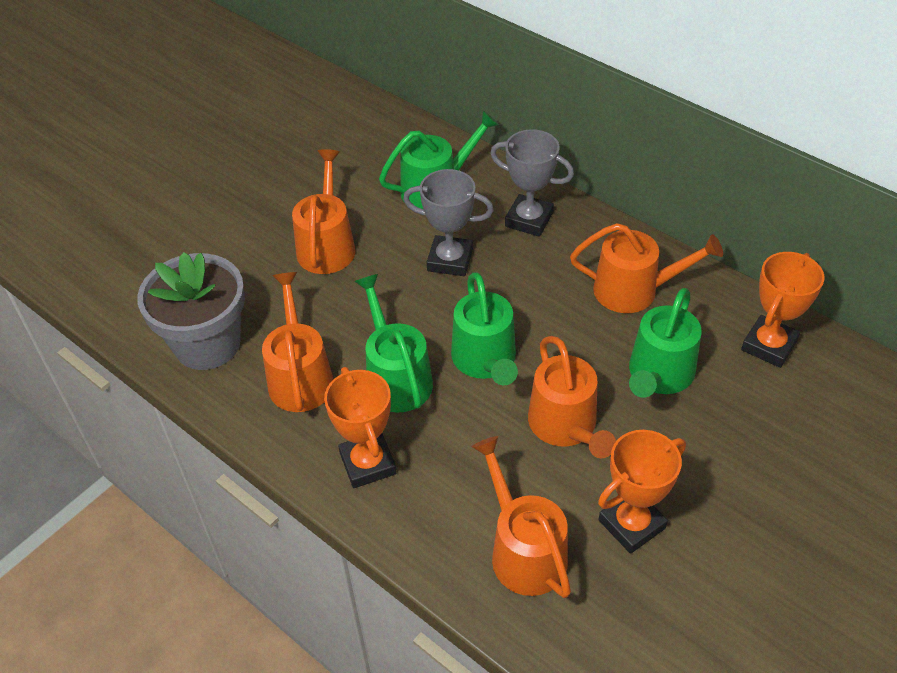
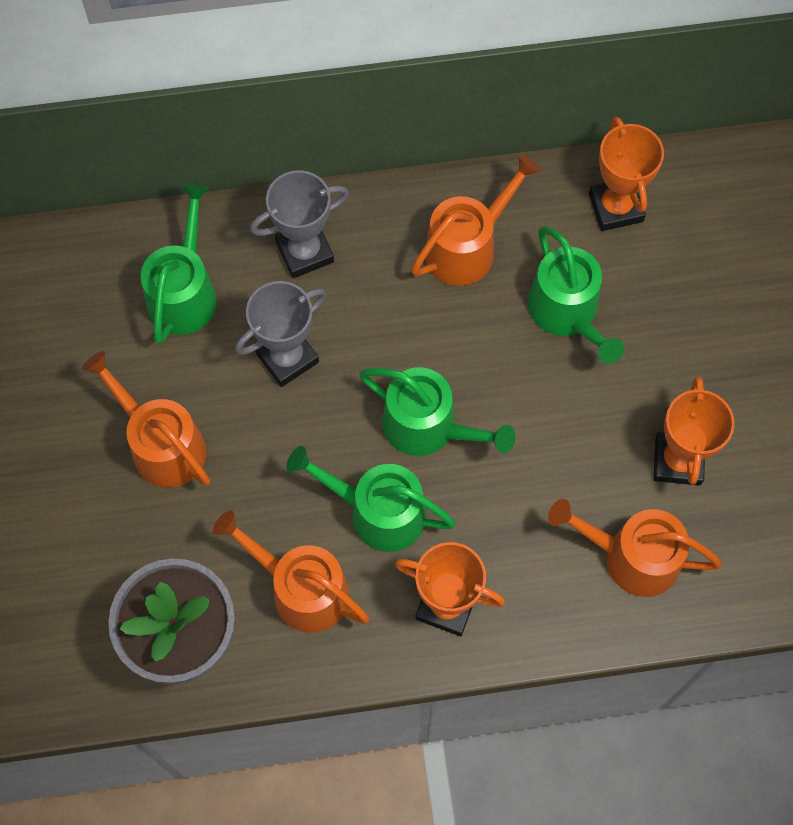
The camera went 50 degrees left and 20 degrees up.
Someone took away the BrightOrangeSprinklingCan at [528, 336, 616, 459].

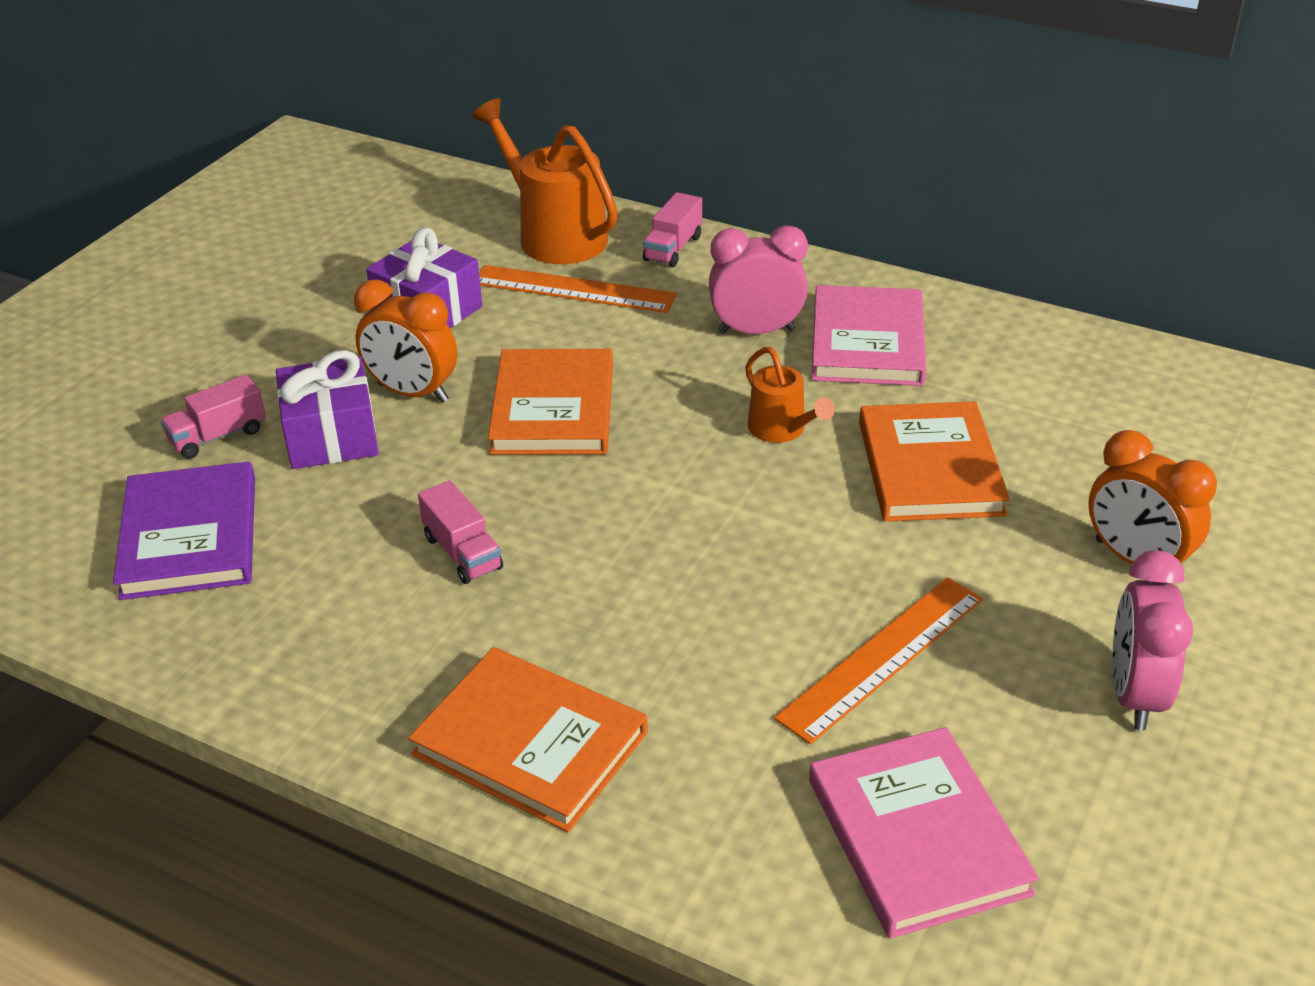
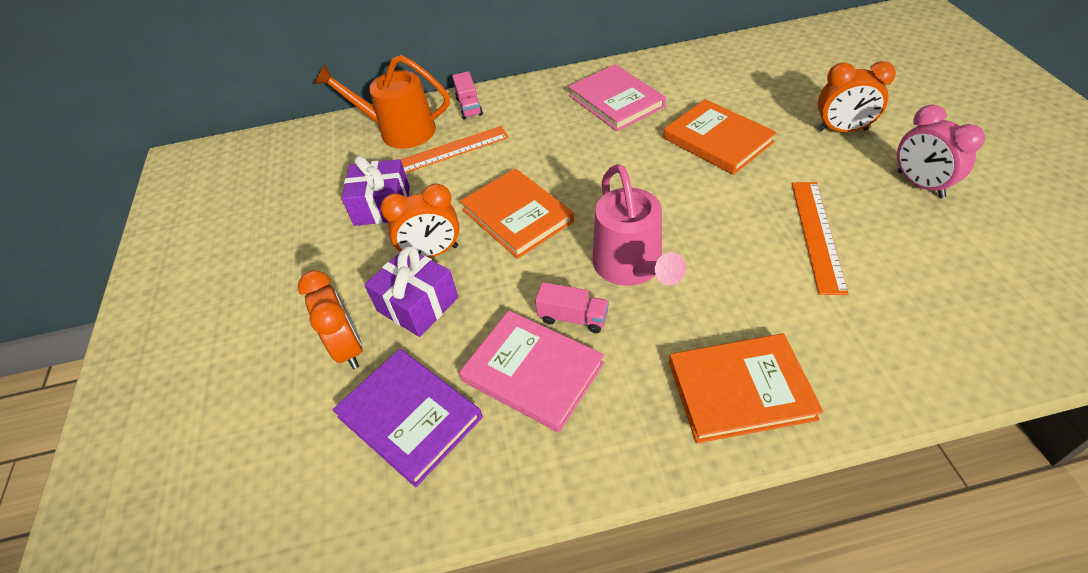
The camera went 35 degrees left and 10 degrees up.
Someone took away the RosePinkClock at [709, 225, 808, 334].
Someone took away the BrightOrangeSprinklingCan at [745, 347, 835, 443].
Someone put down the RosePinkSprinklingCan at [593, 164, 686, 286].
Someone carried the RosePinkBook from [809, 727, 1039, 939] to [459, 310, 604, 432].
Someone swapped the RosePinkTruck at [161, 375, 266, 459] for the BrightOrangeClock at [298, 270, 362, 369].

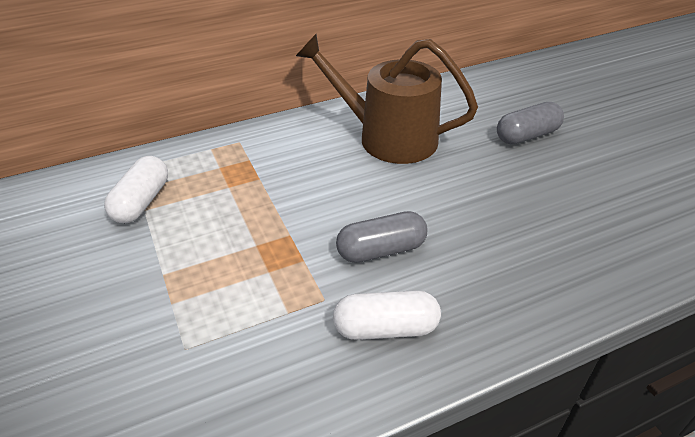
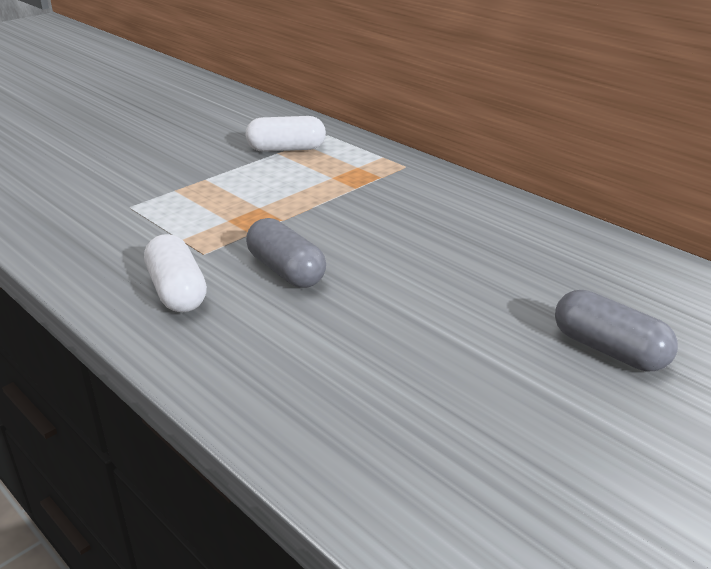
The camera went 70 degrees right and 10 degrees down.
Someone took away the BrownSprinklingCan at [296, 34, 478, 164].

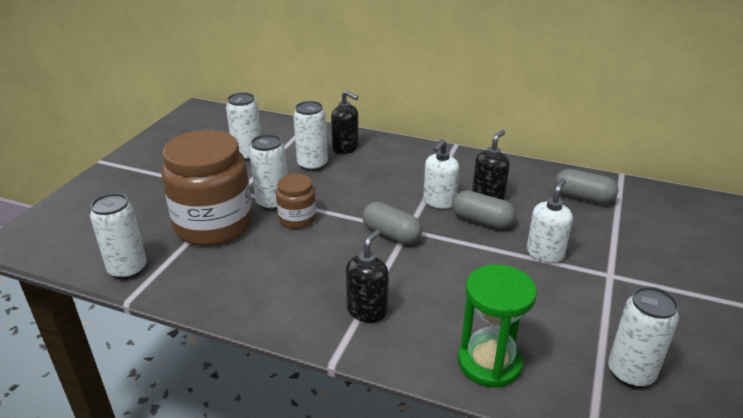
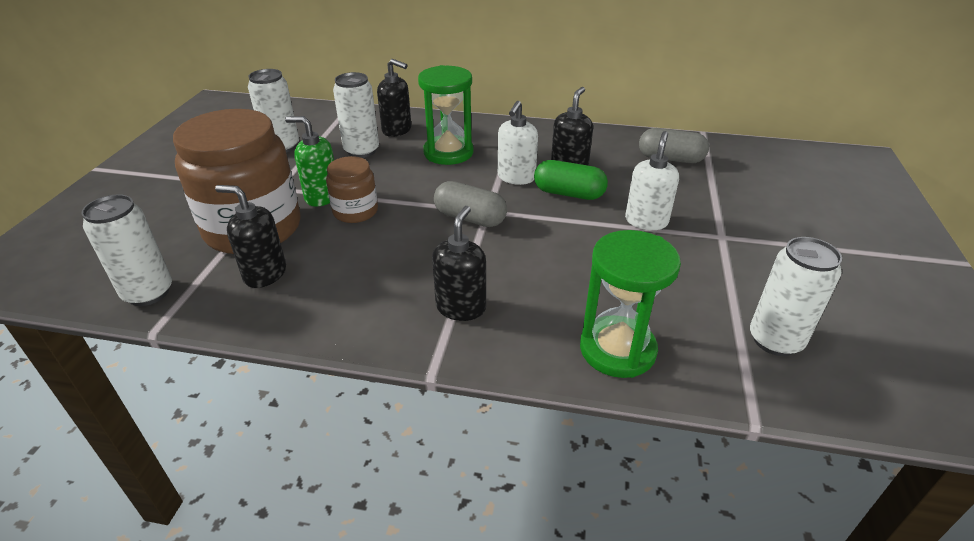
The camera went 10 degrees left and 5 degrees up.
Someone put down the BlackSoapPump at [215, 185, 286, 288].
Someone put down the GreenHourglass at [418, 65, 473, 165].
Someone swapped the WhiteTin at [249, 134, 287, 211] for the GreenSoapPump at [285, 116, 334, 207].
Someone repainted the GreyPillShape at [452, 190, 516, 229], which became the GreenPillShape at [534, 160, 608, 200].

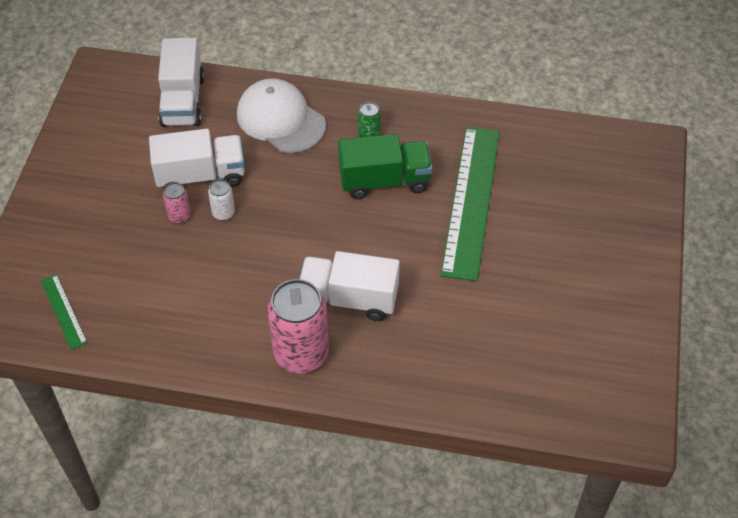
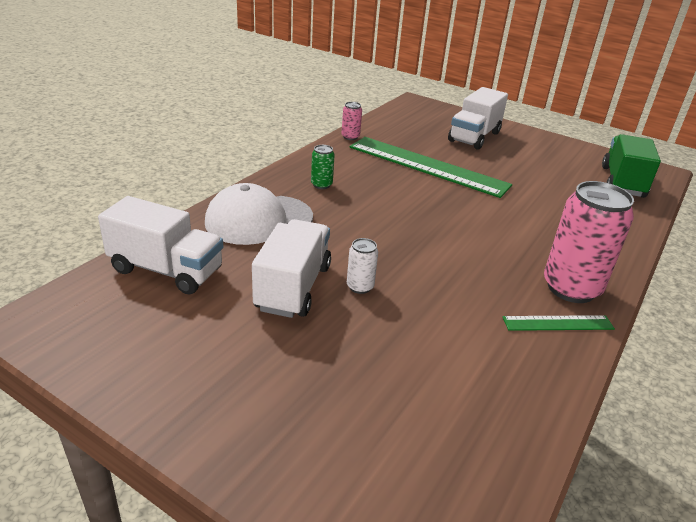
The camera went 70 degrees left and 20 degrees down.
Someone carried the GreenRuler from [41, 274, 88, 350] to [502, 315, 615, 331].
Someone carried the RosePinkTin from [163, 182, 191, 224] to [342, 102, 362, 140].
Someone carried the WhiteTruck from [299, 251, 400, 321] to [448, 87, 508, 150].
Someone carried the GreenTruck from [338, 134, 432, 199] to [602, 134, 661, 198].

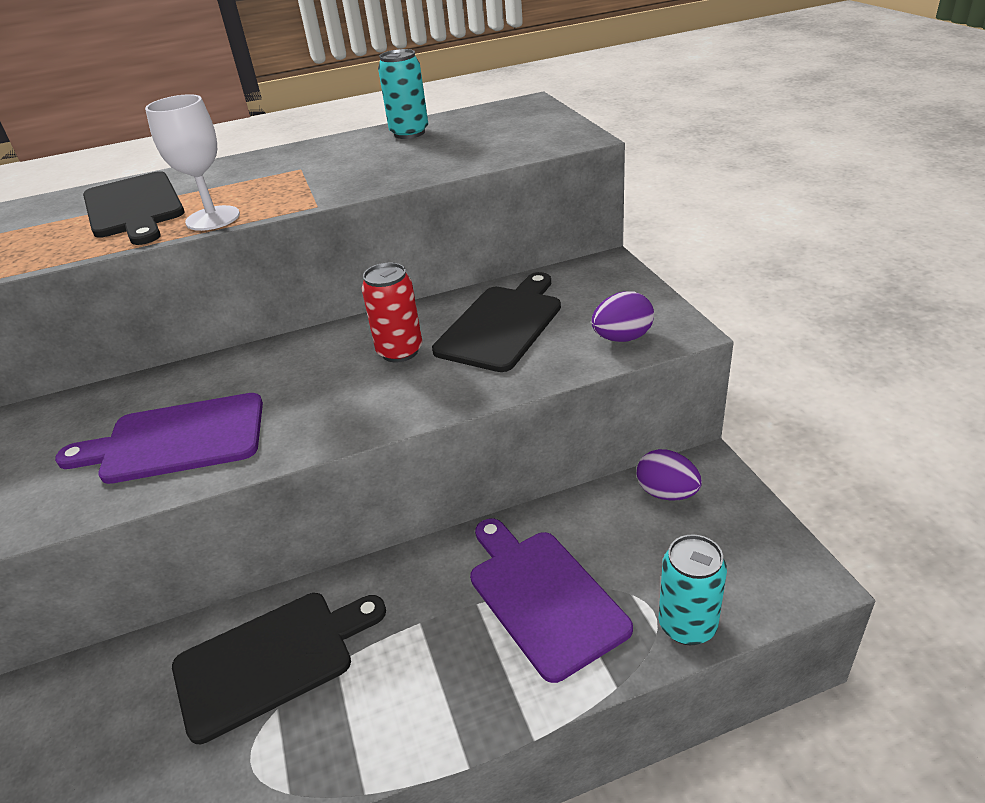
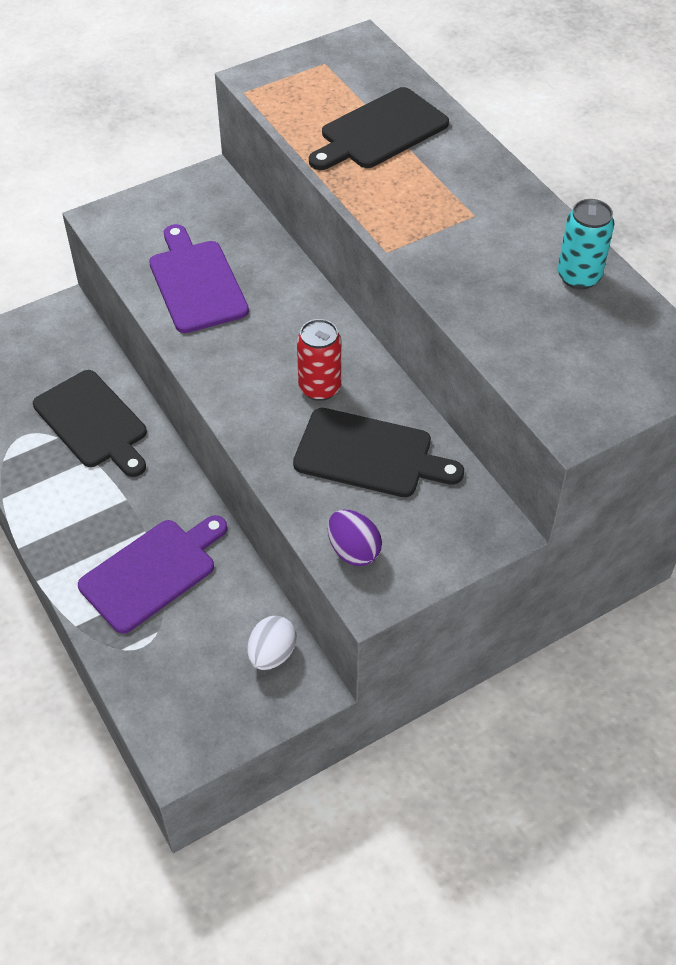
The camera went 75 degrees right and 15 degrees up.
Someone took away the WhiteGoblet at [145, 94, 240, 231].
Someone took away the AquaTin at [659, 534, 727, 645].
Someone repainted the VioletToyEgg at [637, 449, 702, 500], which became the WhiteToyEgg at [247, 616, 296, 670].

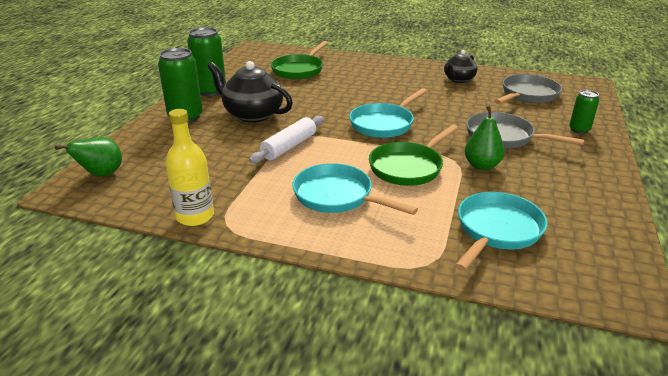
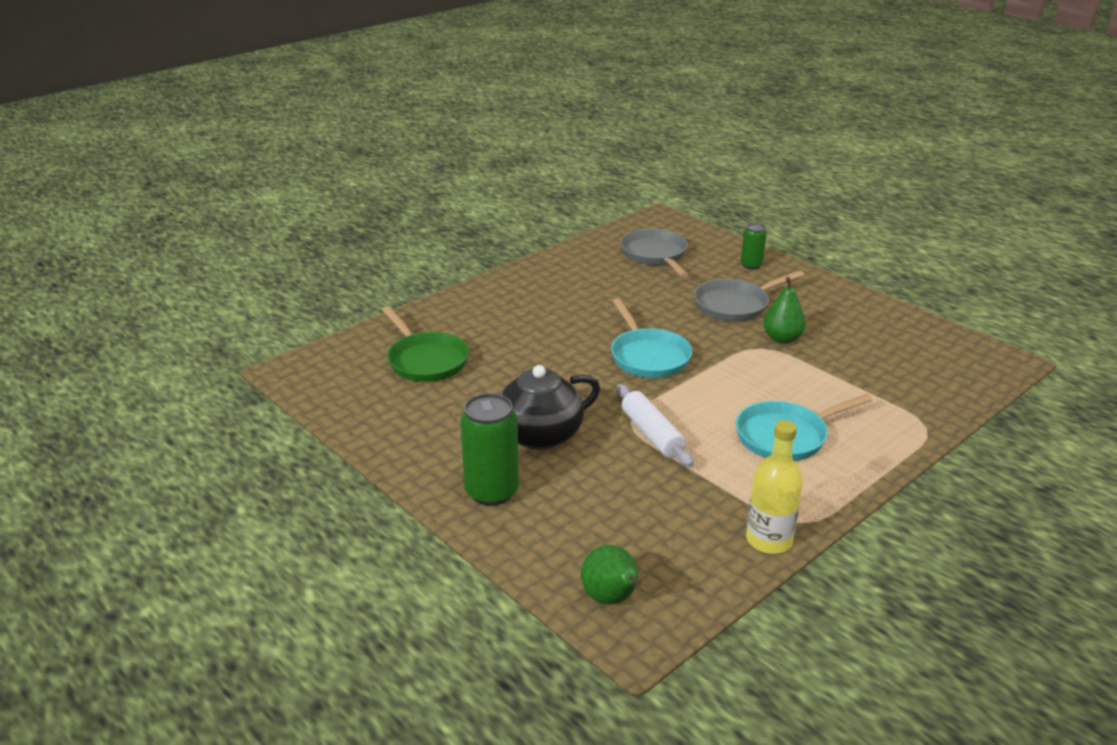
The camera went 60 degrees left and 0 degrees up.
Someone took away the GreenTin at [187, 27, 226, 96].
Someone took away the GreenFryingPan at [369, 125, 458, 186].
Someone took away the BlackTeapot at [444, 50, 478, 83].
Someone took away the AquaFryingPan at [455, 192, 547, 271].

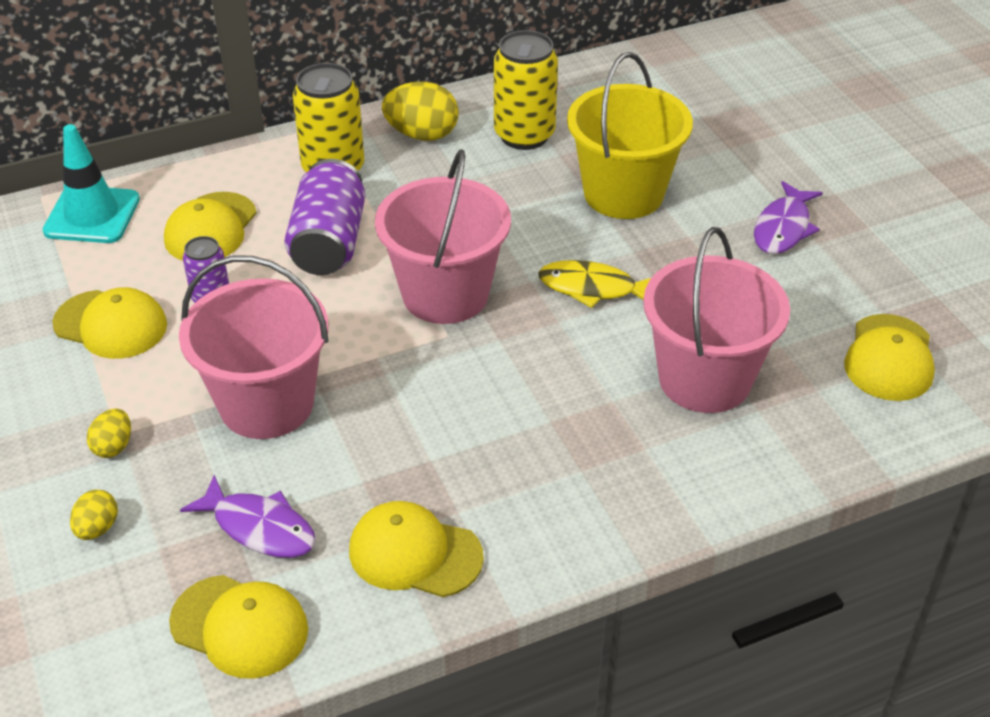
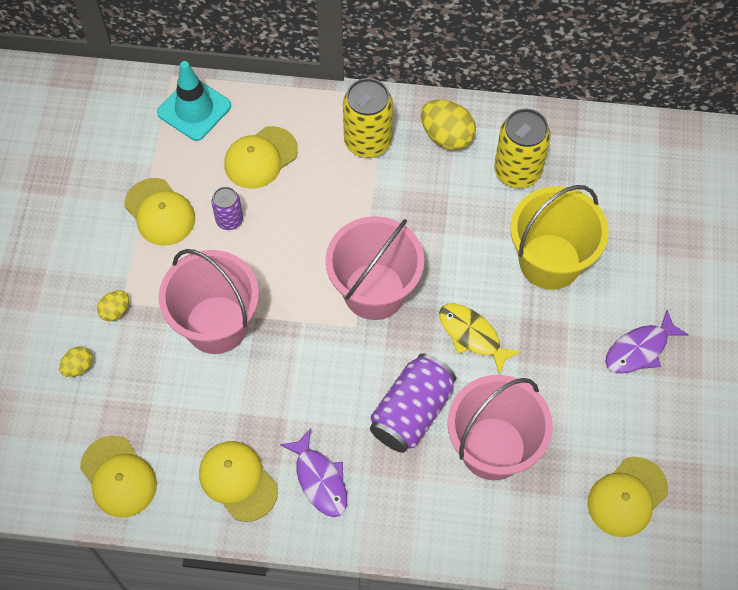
The camera went 30 degrees right and 20 degrees up.
Someone carried the VioletFishFigure from [180, 475, 316, 558] to [280, 428, 347, 517].
Someone carried the VioletTin from [284, 159, 365, 275] to [370, 353, 456, 453].

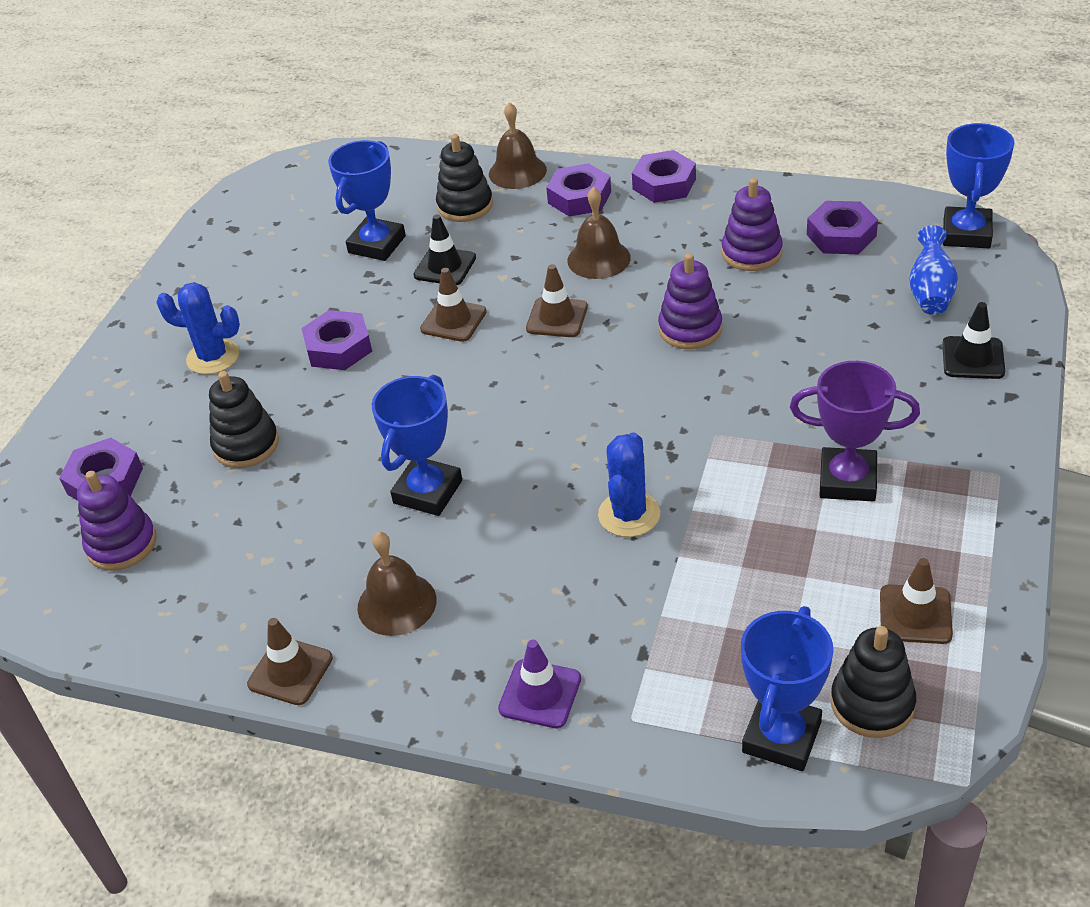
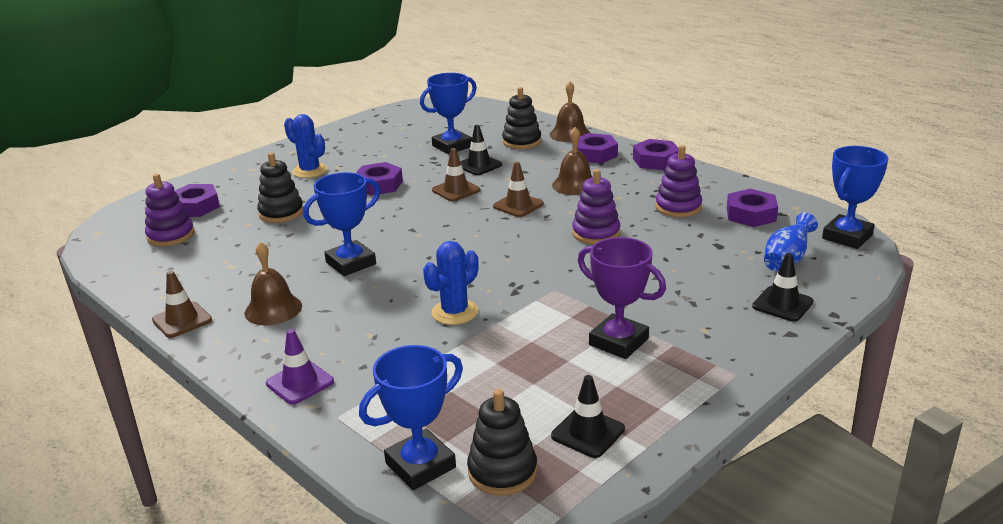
The camera went 25 degrees right and 15 degrees down.
Someone repainted the BrownRoadCone at [880, 558, 953, 644], which became the BlackRoadCone at [551, 375, 625, 458].

